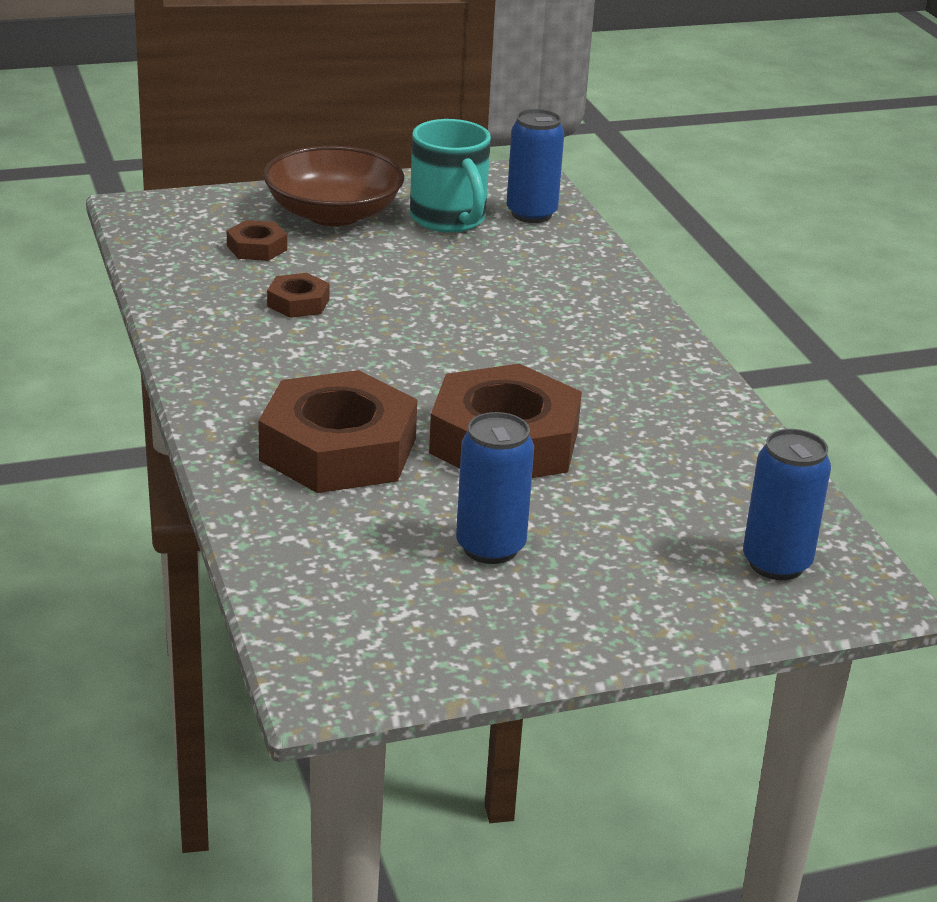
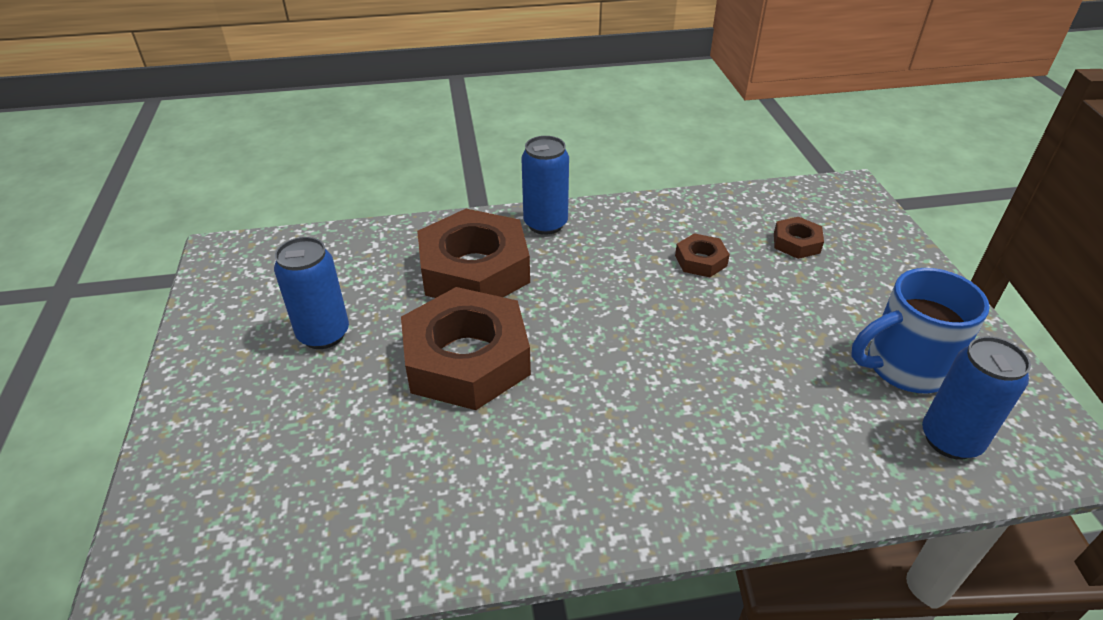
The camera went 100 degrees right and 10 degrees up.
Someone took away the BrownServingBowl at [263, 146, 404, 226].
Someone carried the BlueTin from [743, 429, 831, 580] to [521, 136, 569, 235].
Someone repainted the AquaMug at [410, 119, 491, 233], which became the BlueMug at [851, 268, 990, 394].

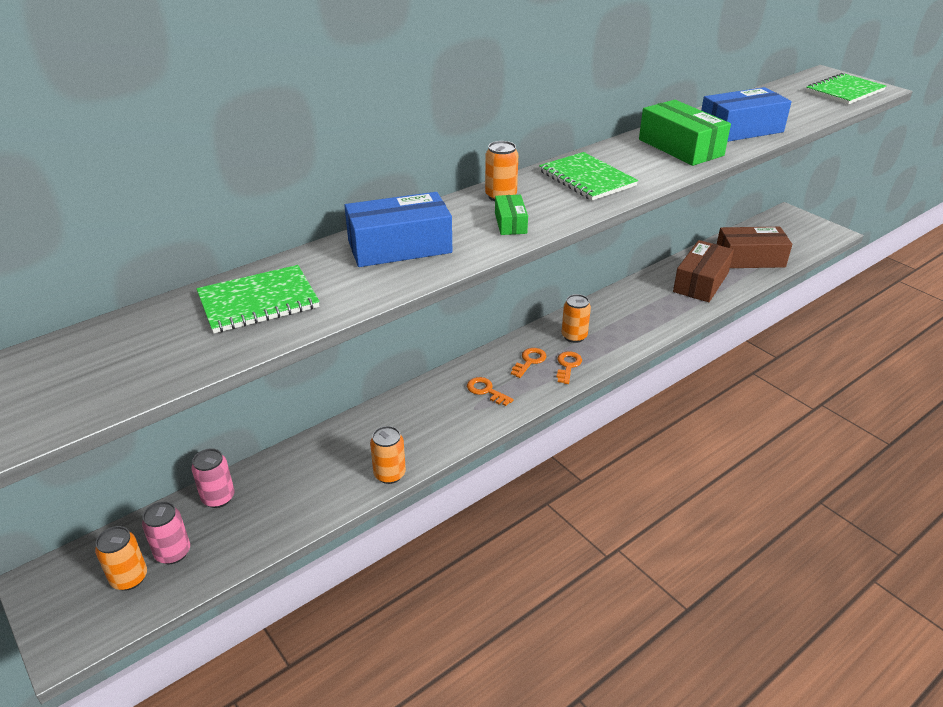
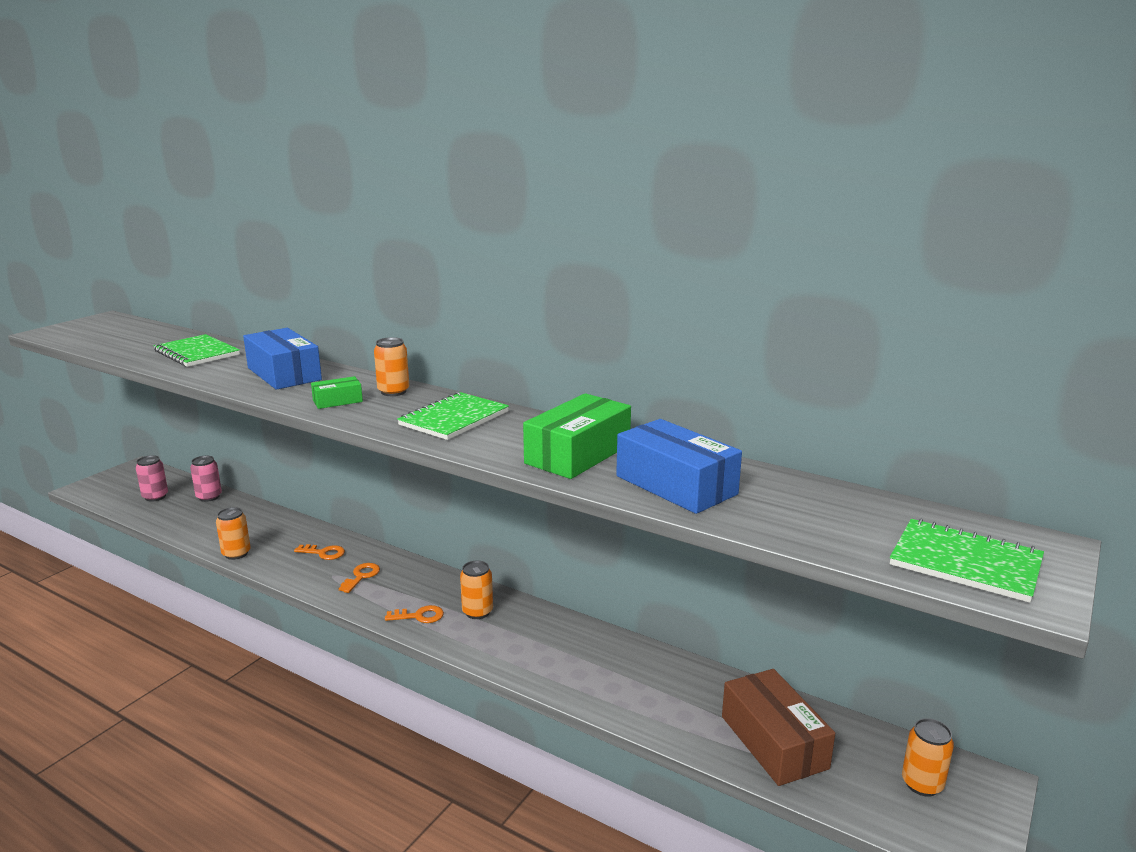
The camera went 70 degrees right and 15 degrees down.
Someone took away the BrownParcel at [673, 240, 734, 302].
Someone carried the BrightOrangeTin from [95, 526, 147, 591] to [902, 718, 954, 797].
Someone carried the BrightOrangeKey from [511, 348, 546, 378] to [294, 544, 345, 560].

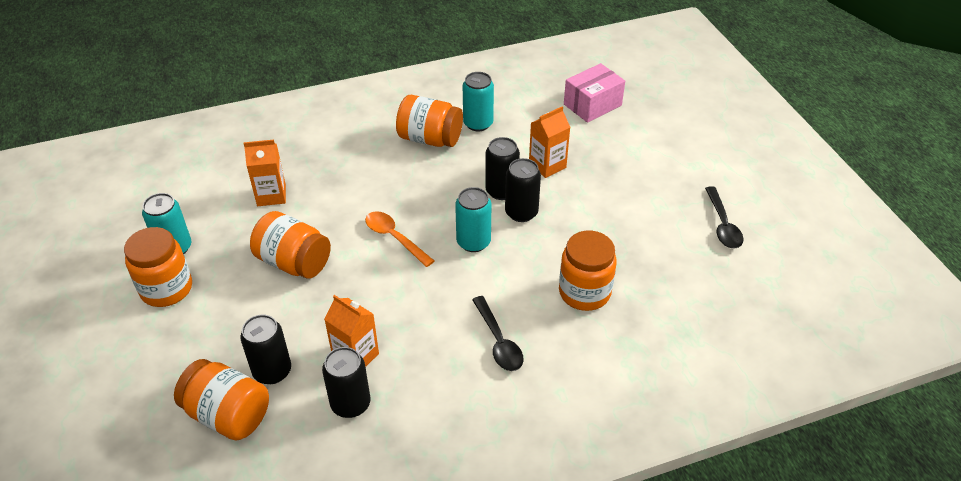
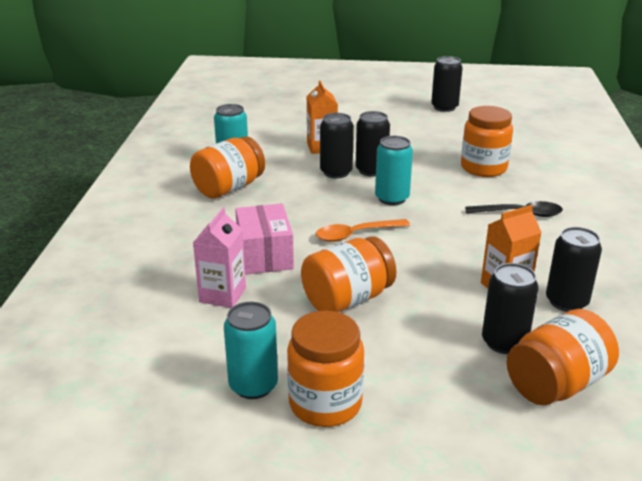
The camera went 65 degrees left and 15 degrees down.
Someone carried the RosePinkParcel from [564, 63, 625, 123] to [235, 203, 294, 275].
Someone swapped the BlackTeaspoon at [705, 186, 743, 248] for the BlackTin at [431, 56, 463, 112].
Someone repainted the BrightOrangeCarton at [243, 139, 286, 206], which became the RosePinkCarton at [193, 208, 246, 308].

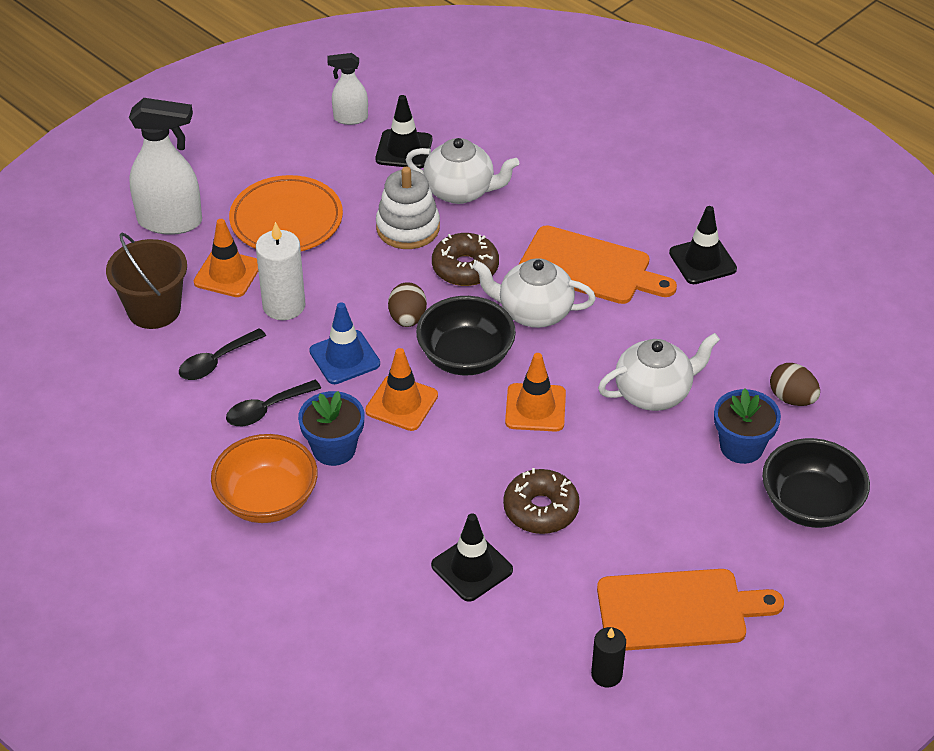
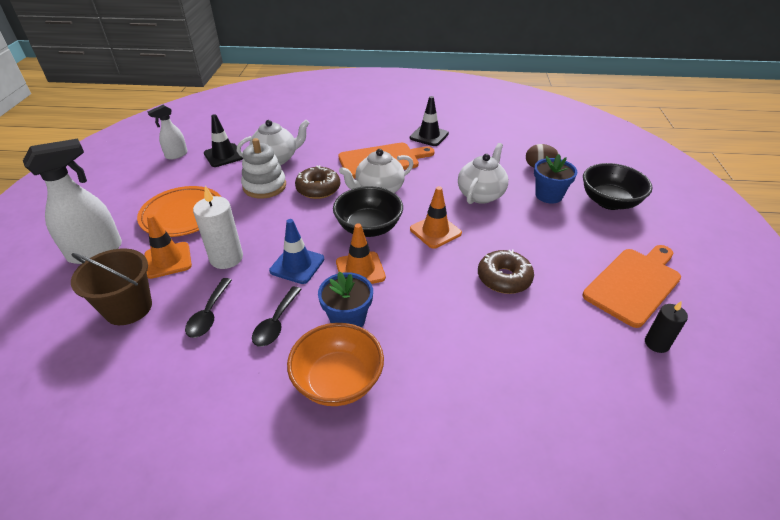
The camera went 40 degrees left and 5 degrees down.
Someone took away the BrownToyEgg at [388, 282, 427, 327].
Someone took away the BlackRoadCone at [431, 513, 513, 602].

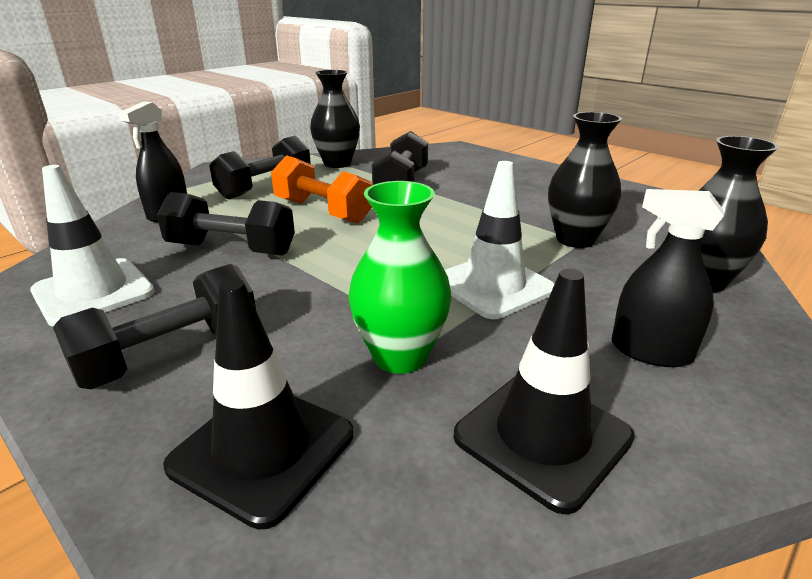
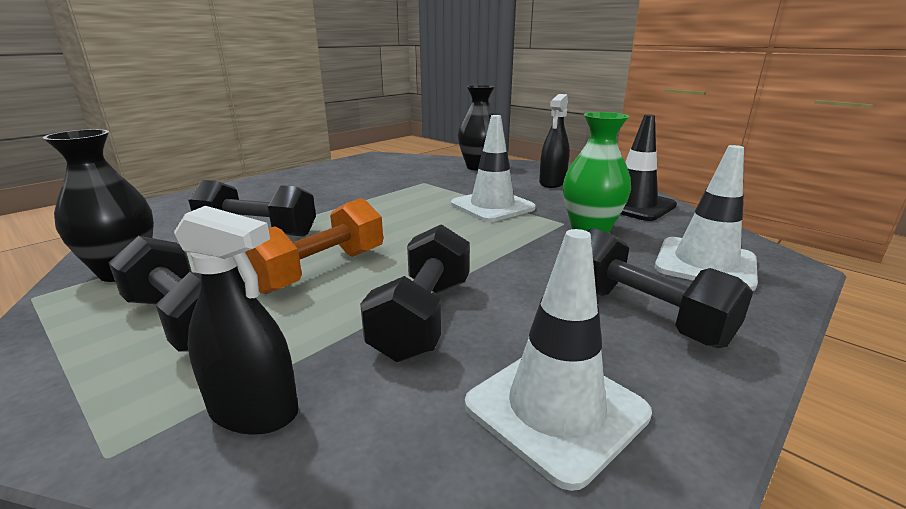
The camera went 90 degrees left and 5 degrees down.
Someone took away the BlackVase at [548, 112, 622, 248].
Someone repainted the BlackRoadCone at [163, 279, 353, 530], which became the WhiteRoadCone at [655, 145, 758, 291].

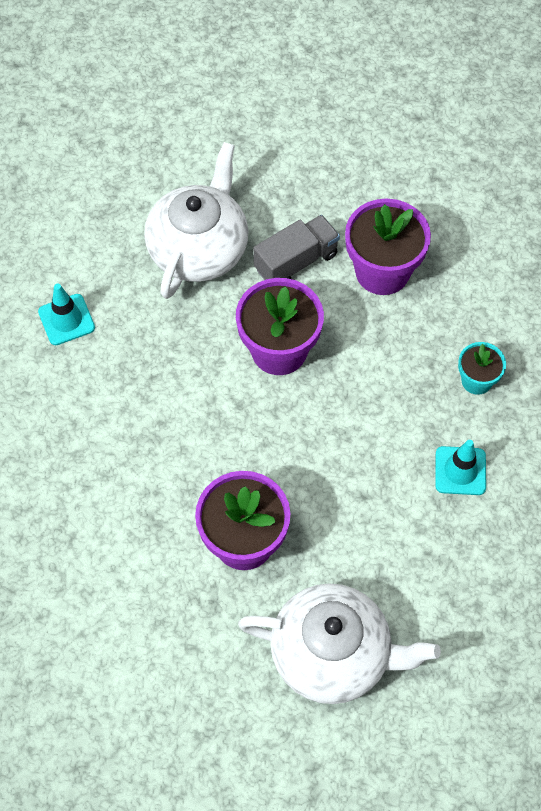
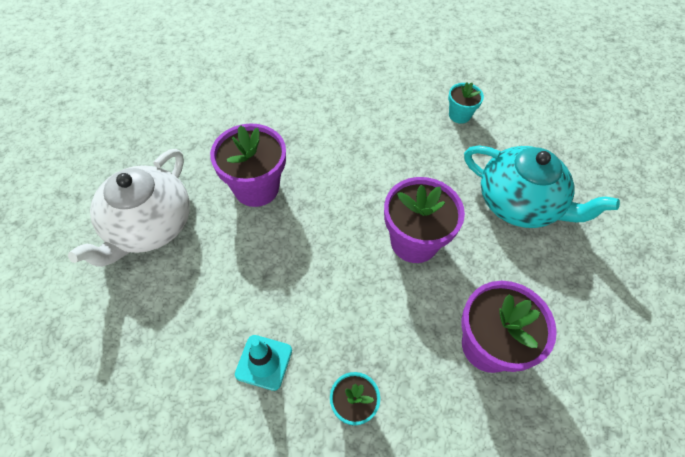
The camera went 100 degrees right and 5 degrees down.
Someone took away the GreyTruck at [253, 215, 340, 280].
Someone swapped the AquaRoadCone at [38, 284, 95, 345] for the AquaPottedPlant at [448, 82, 484, 124].
Someone repainted the WhiteTeapot at [144, 142, 248, 299], which became the AquaTeapot at [464, 145, 620, 228].

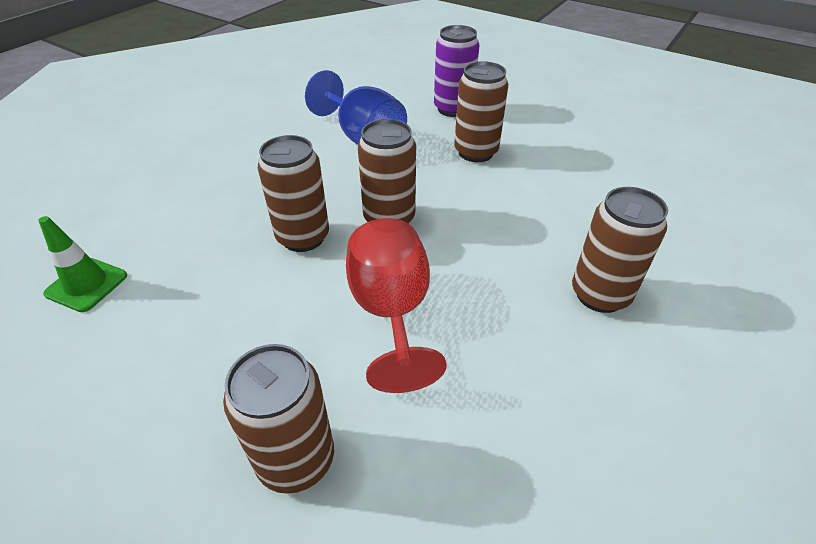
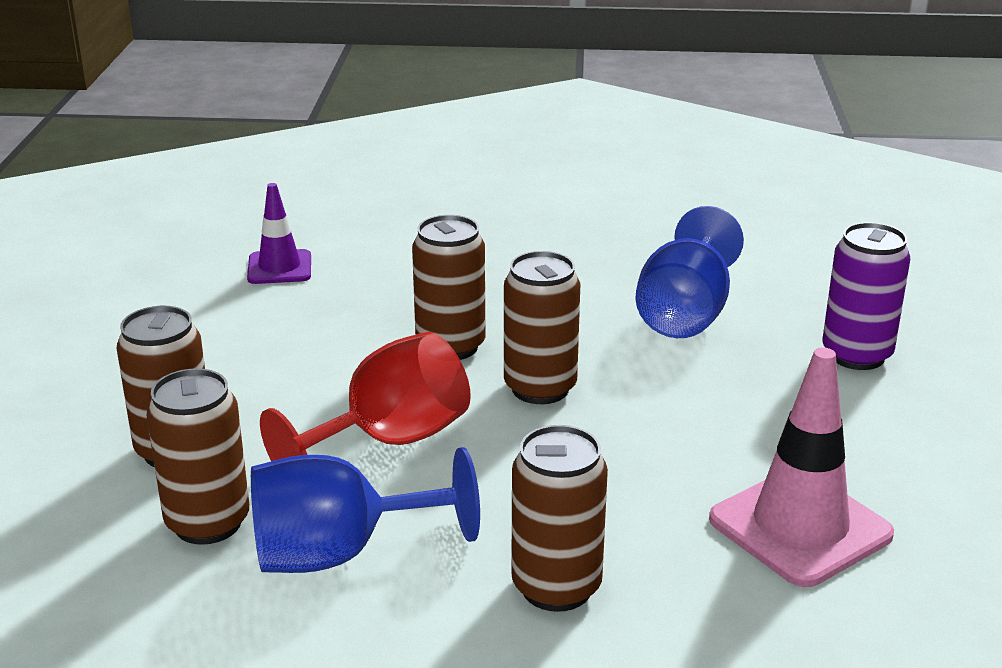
The camera went 60 degrees right and 15 degrees down.
Someone put down the BlueGoblet at [251, 447, 480, 573].
Someone put down the RosePinkRoadCone at [709, 347, 894, 587].
Someone carried the BrownTin from [454, 61, 508, 162] to [146, 368, 249, 545].
Someone repainted the GreenRoadCone at [38, 216, 127, 312], which became the VioletRoadCone at [247, 183, 311, 284].

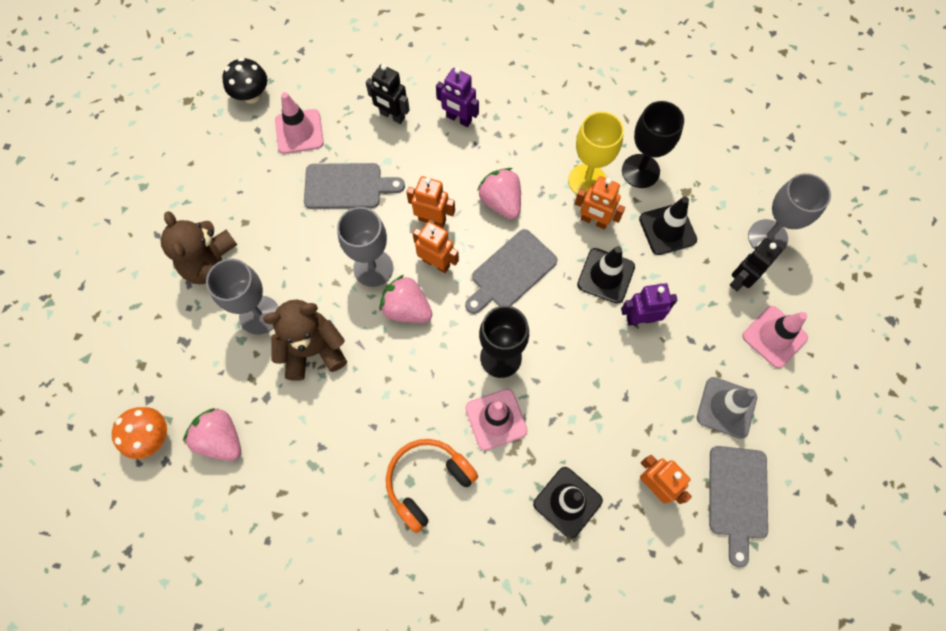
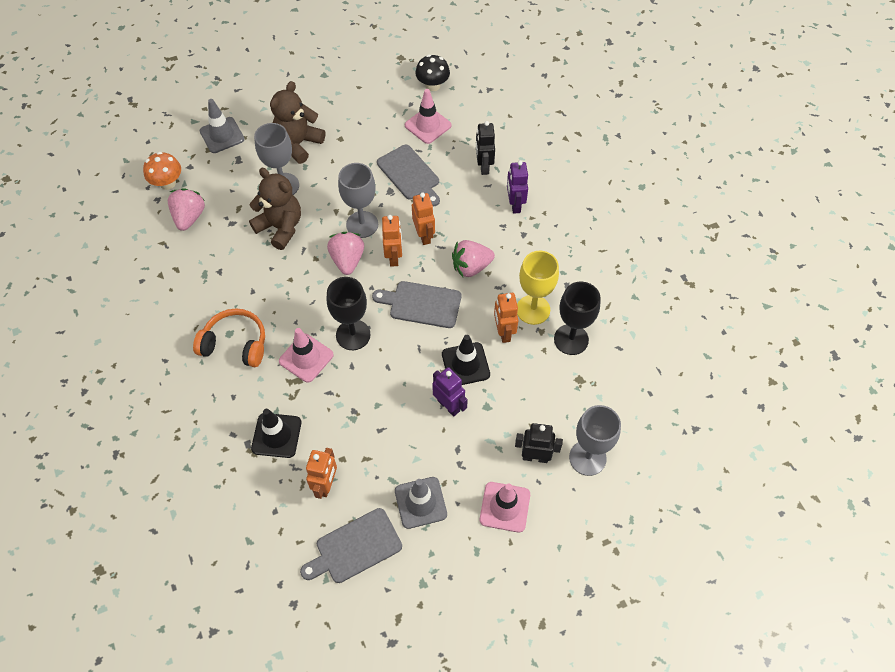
The camera went 55 degrees right and 10 degrees down.
Someone took away the BlackRoadCone at [639, 196, 697, 255].
Someone put down the GreyRoadCone at [200, 99, 244, 153].
Someone rotated the RosePinkToyStrawberry at [477, 168, 521, 219] by 135 degrees counterclockwise.

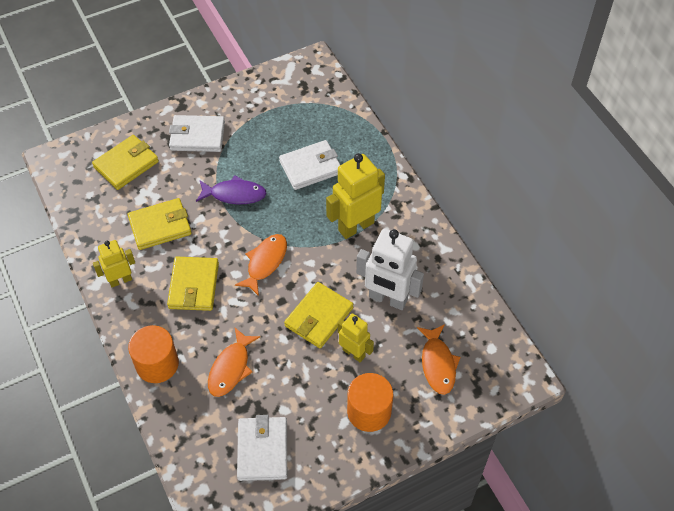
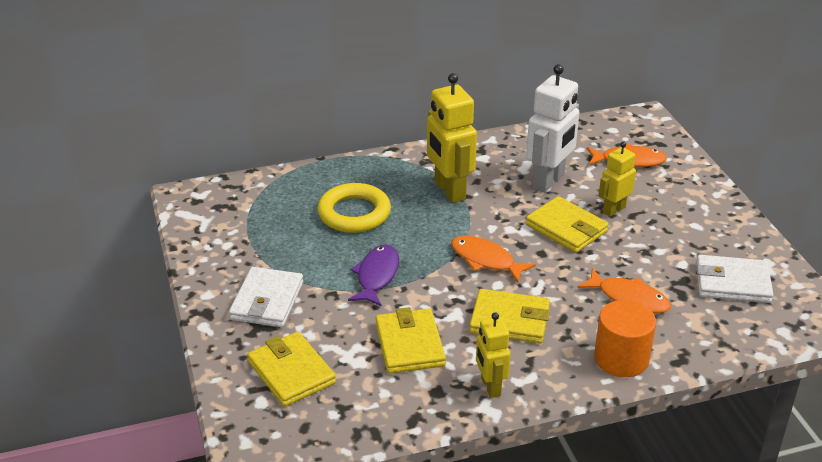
The camera went 80 degrees left and 20 degrees down.
Someone took away the BrightOrangeCylinderShape at [347, 373, 393, 432].
Someone swapped the WhiteCardWallet at [279, 140, 340, 190] for the GoldenRing at [317, 183, 391, 233].

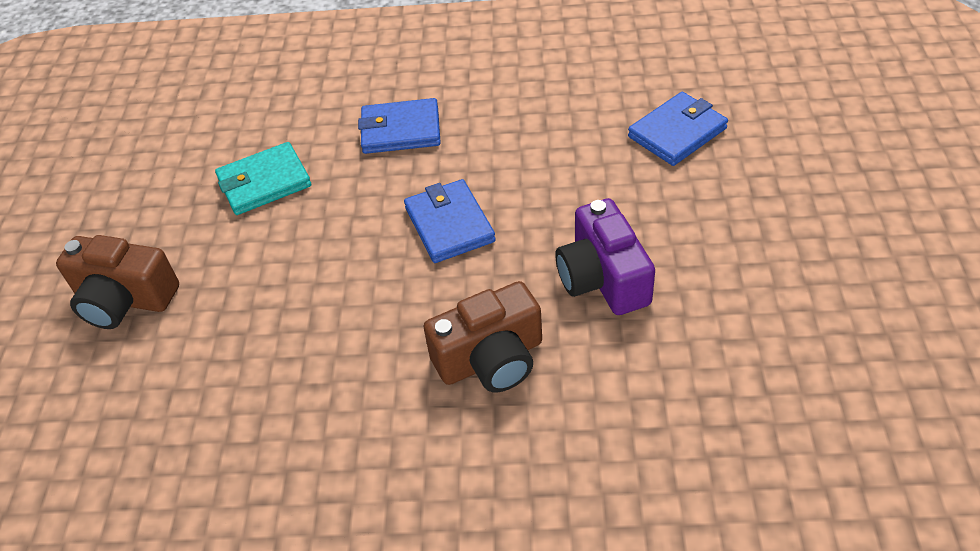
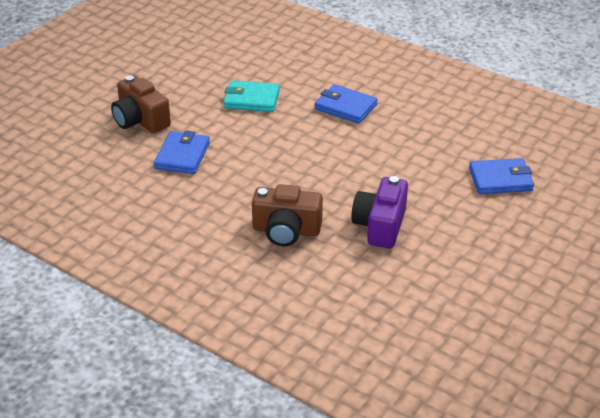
The camera went 30 degrees right and 10 degrees down.
Someone carried the BlueCardWallet from [404, 179, 496, 263] to [154, 130, 210, 174].

